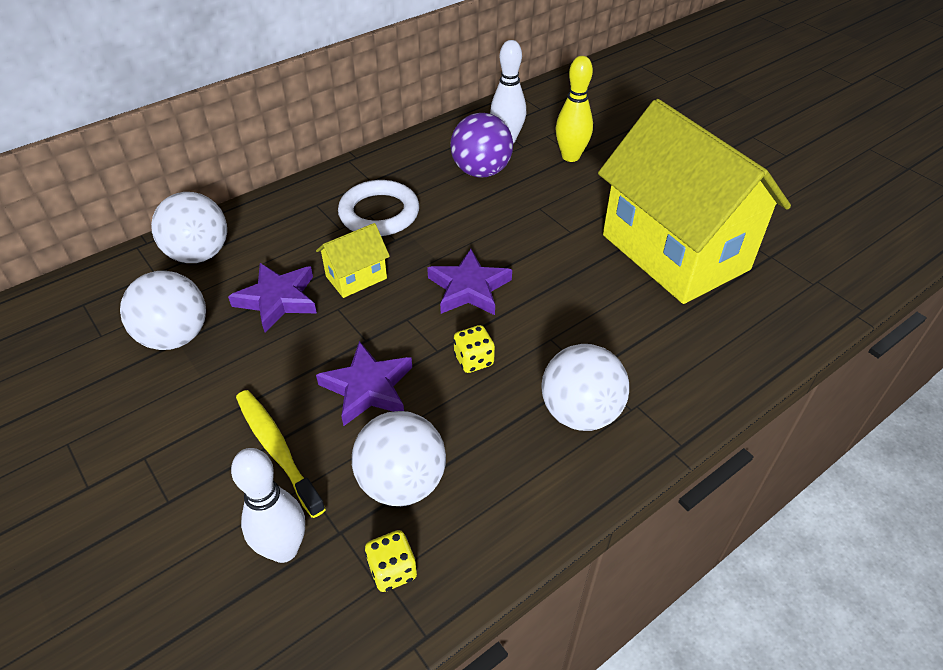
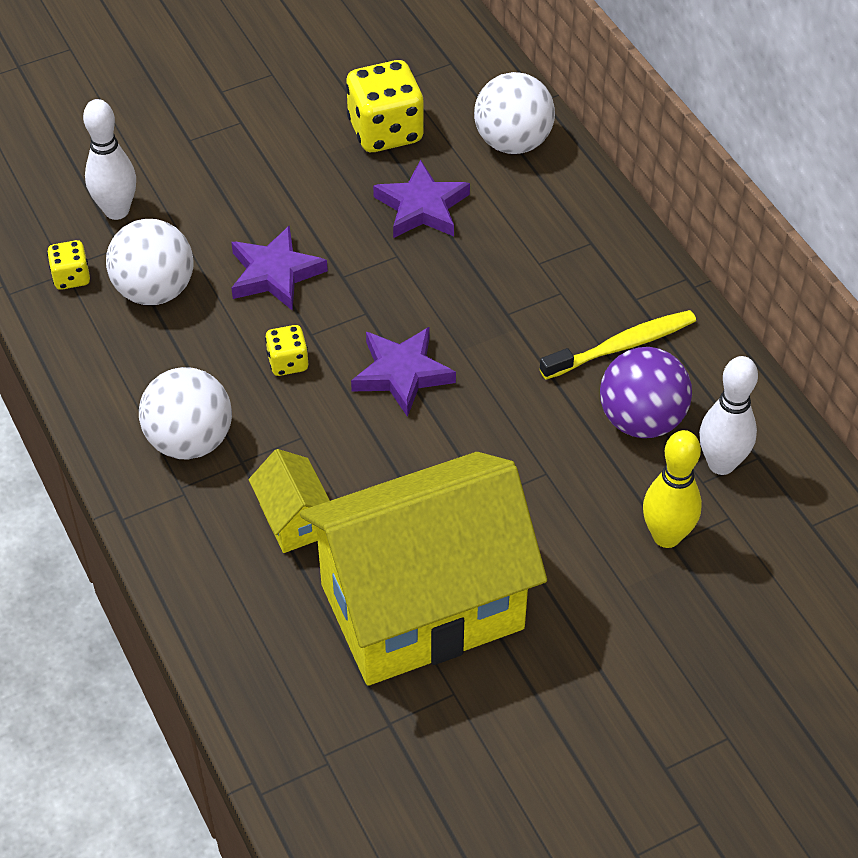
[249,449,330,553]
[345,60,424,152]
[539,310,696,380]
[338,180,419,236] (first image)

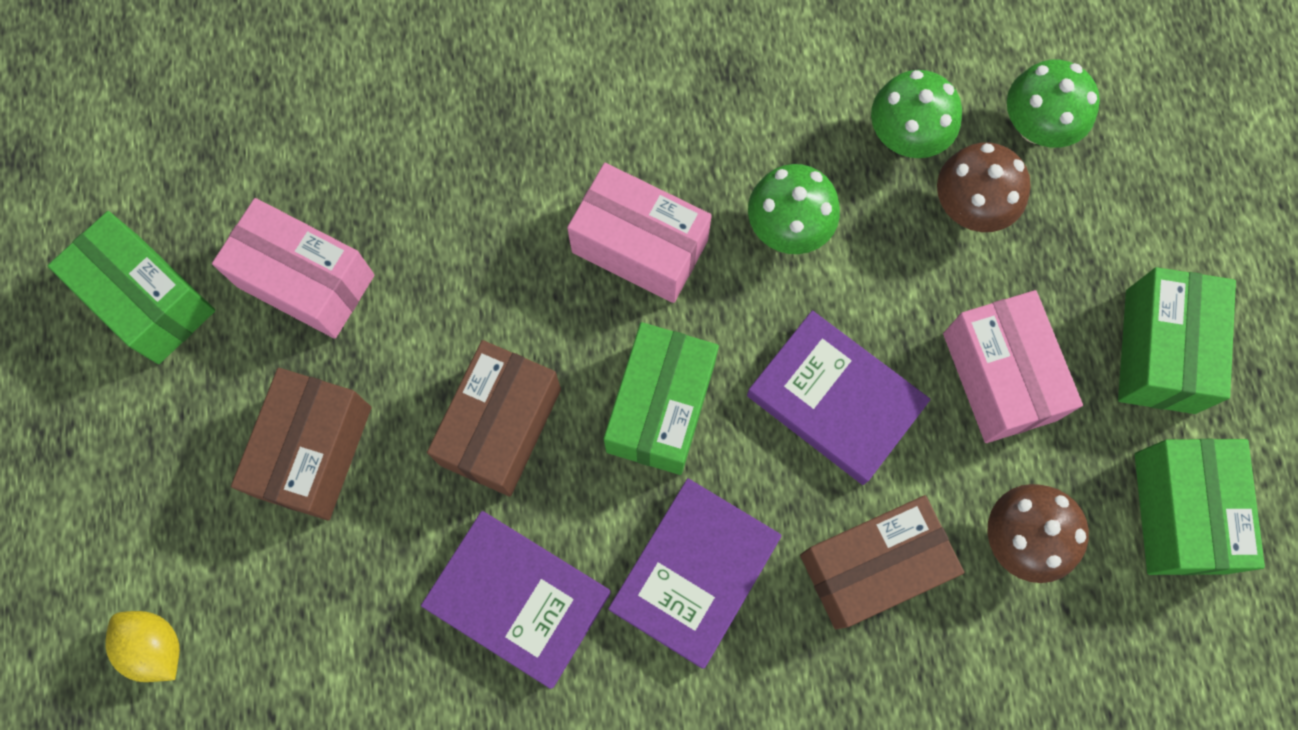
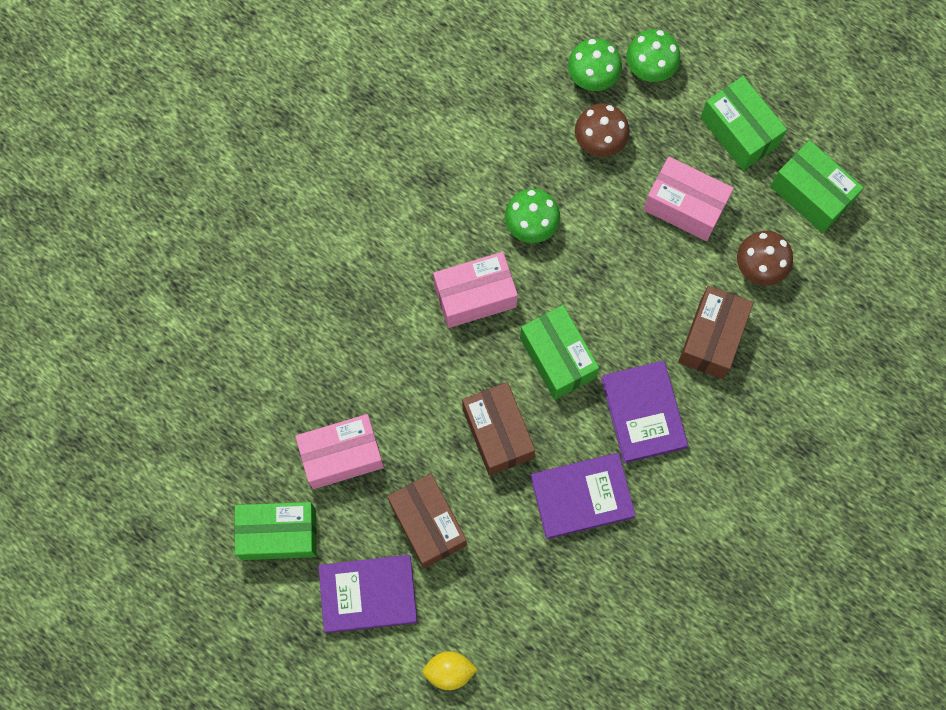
[318,555,417,633]
[626,29,681,82]

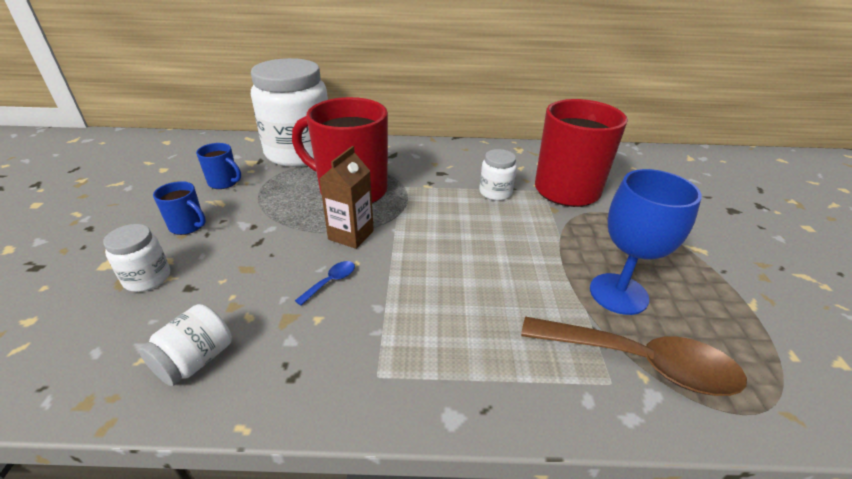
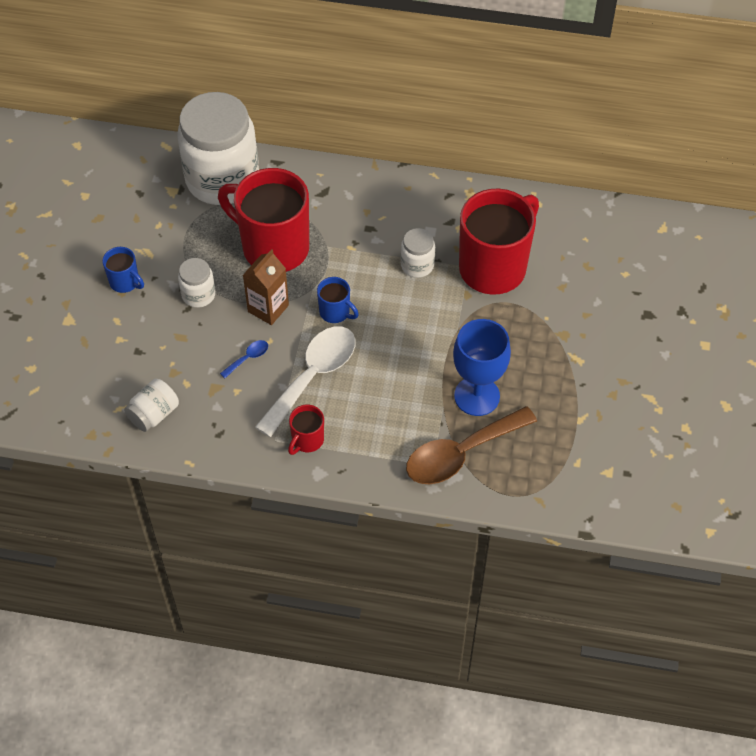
[178,258,216,308]
[255,326,355,437]
[288,405,324,455]
[317,277,359,323]
[406,406,537,484]

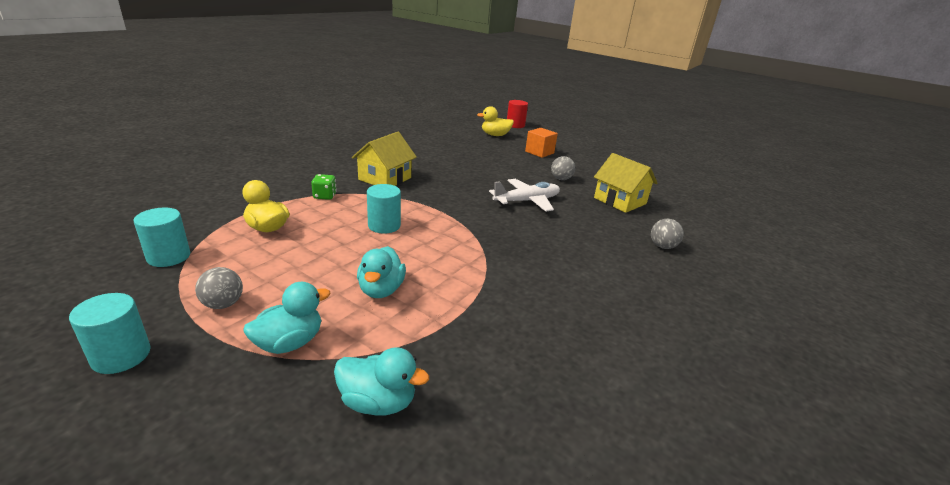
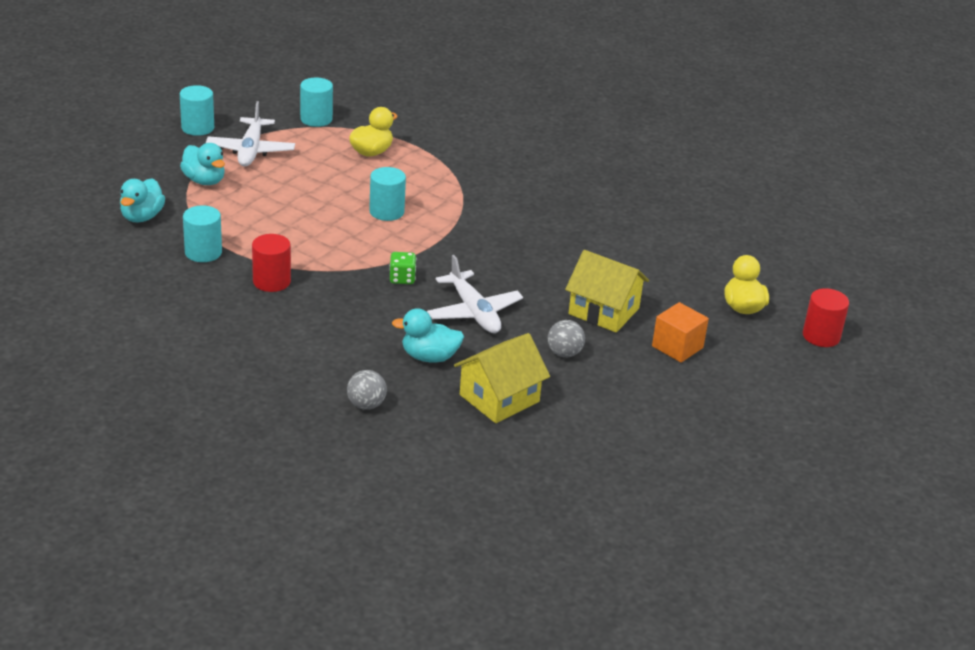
[183,206,222,262]
[206,101,295,166]
[252,234,291,292]
[390,252,416,284]
[392,308,464,363]
[565,250,649,332]

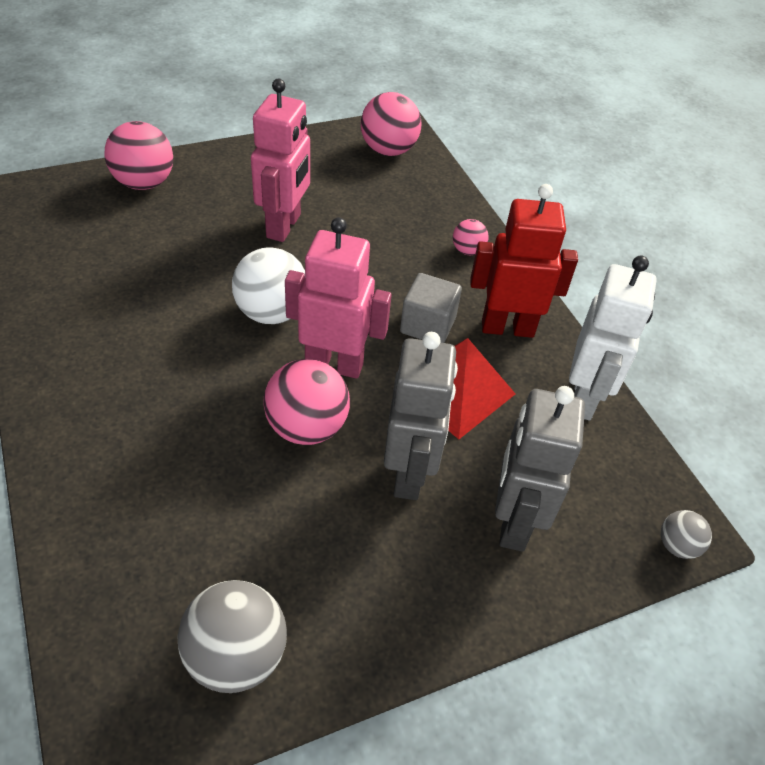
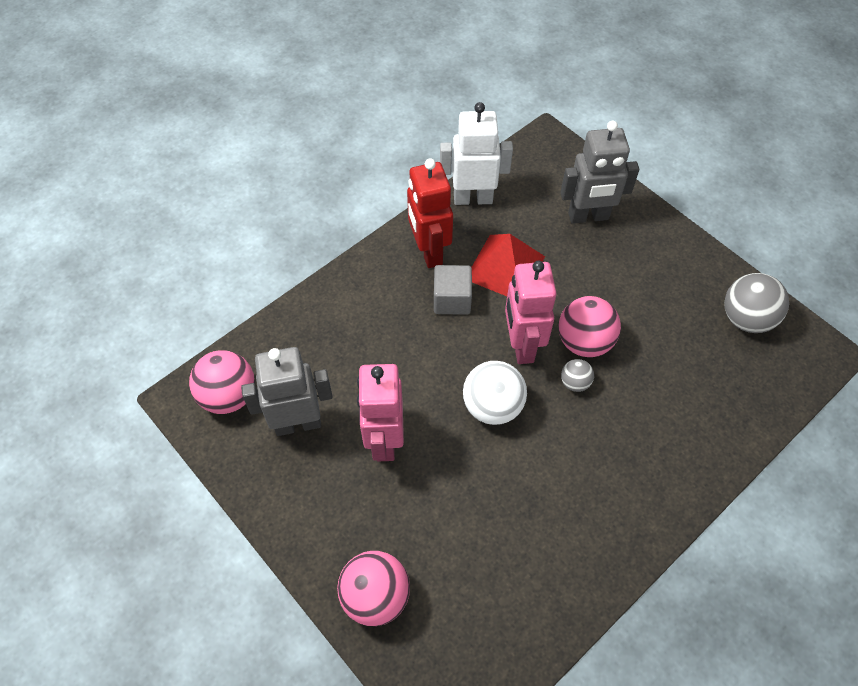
[241,347,333,436]
[357,364,404,461]
[561,359,594,392]
[453,219,489,255] (first image)

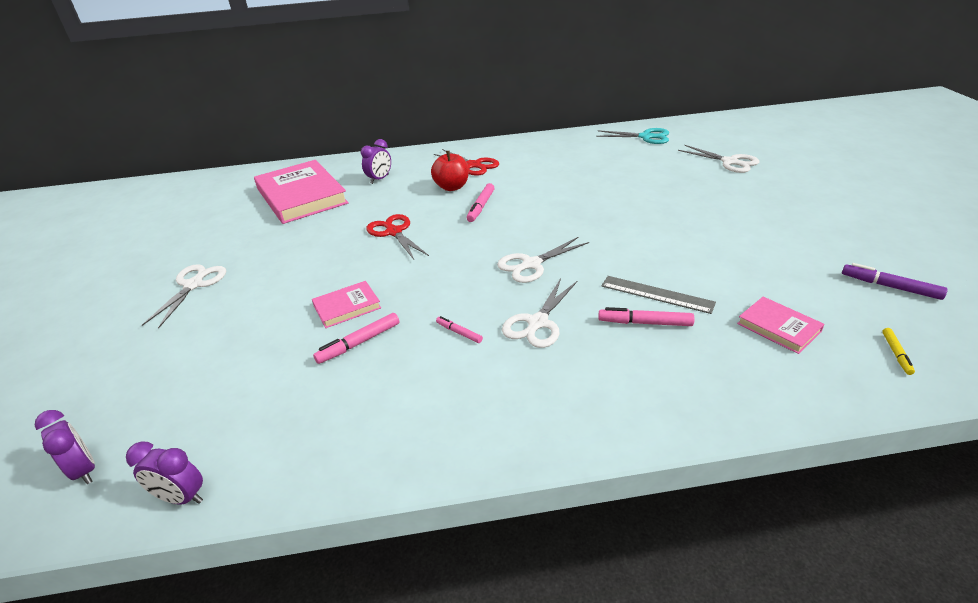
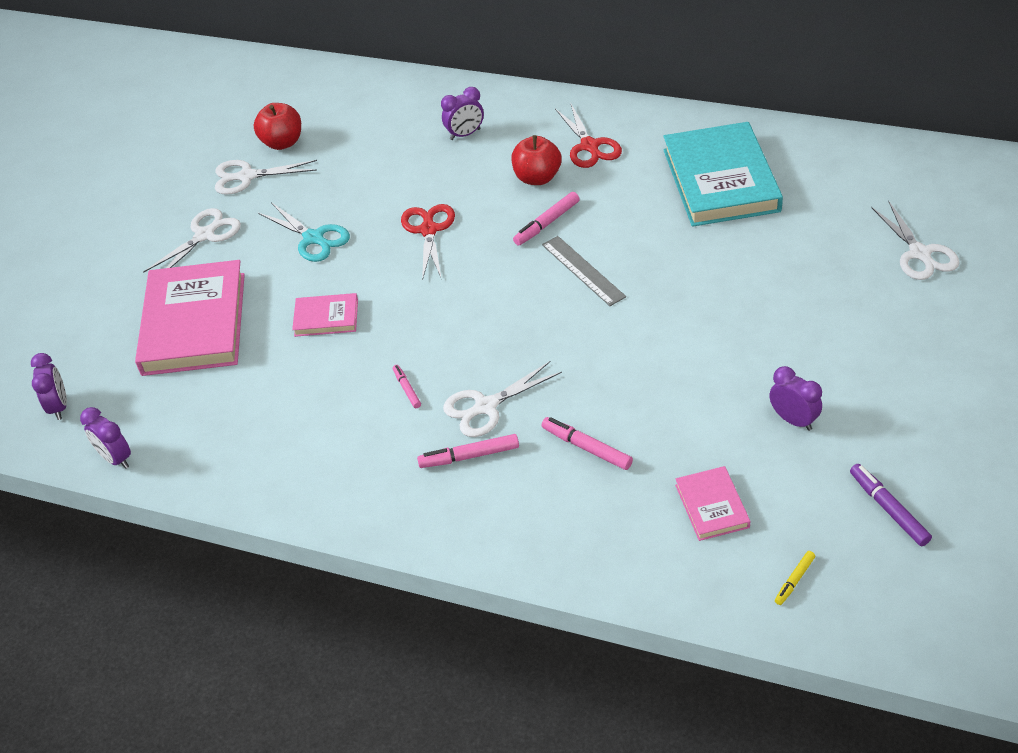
[135,260,245,376]
[215,160,317,195]
[254,103,301,150]
[258,202,350,262]
[417,434,519,468]
[542,236,626,306]
[663,122,783,227]
[769,366,822,431]

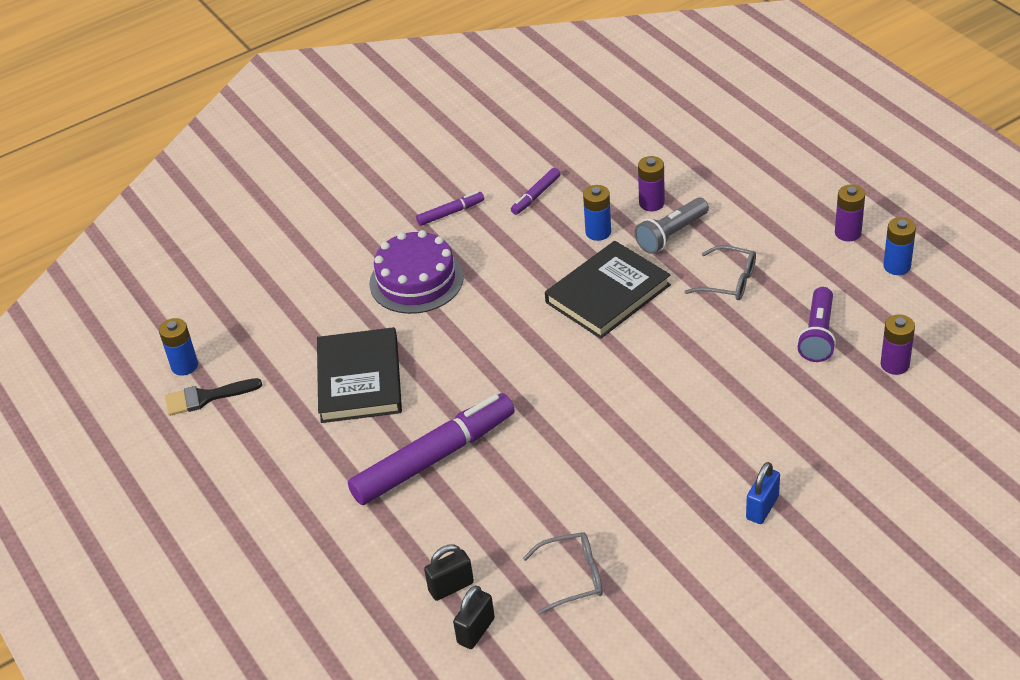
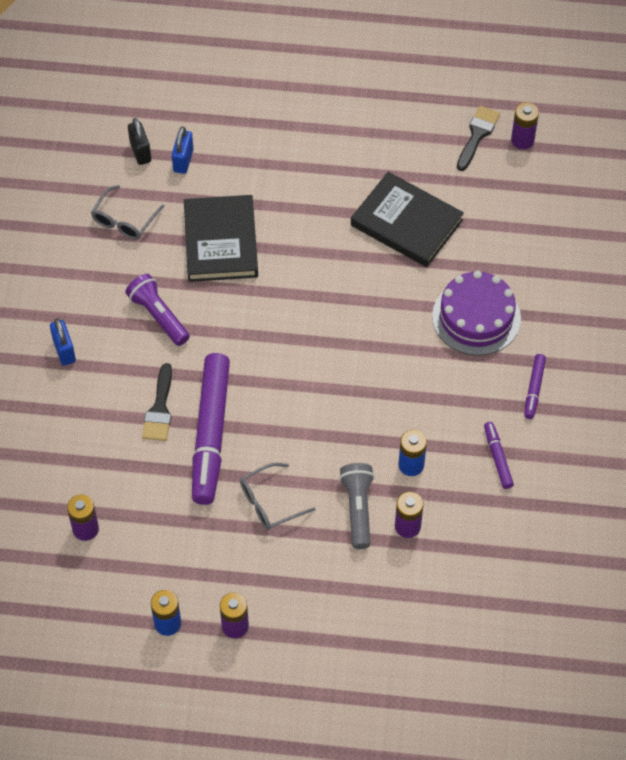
[125,274,190,346]
[142,363,172,441]
[172,127,193,174]
[184,195,258,282]
[192,353,230,505]
[511,102,539,149]

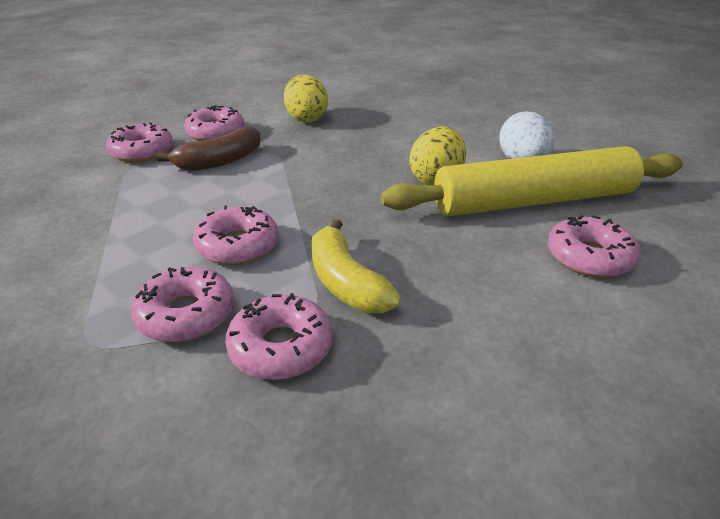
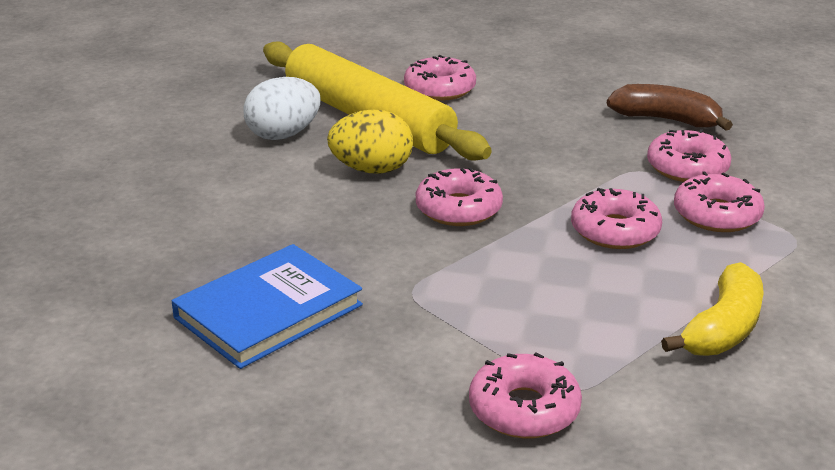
[171,244,363,369]
[416,167,503,226]
[607,84,733,131]
[661,262,764,356]

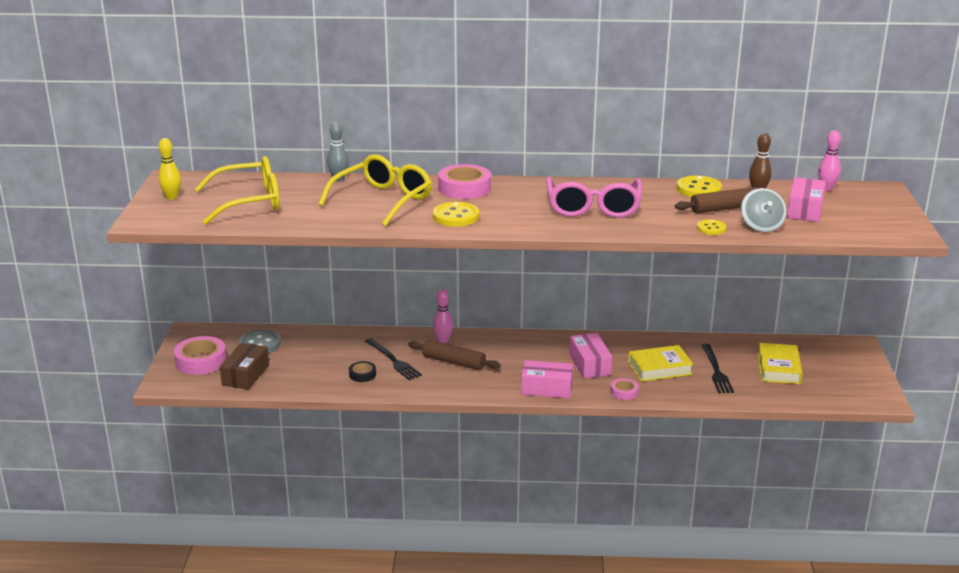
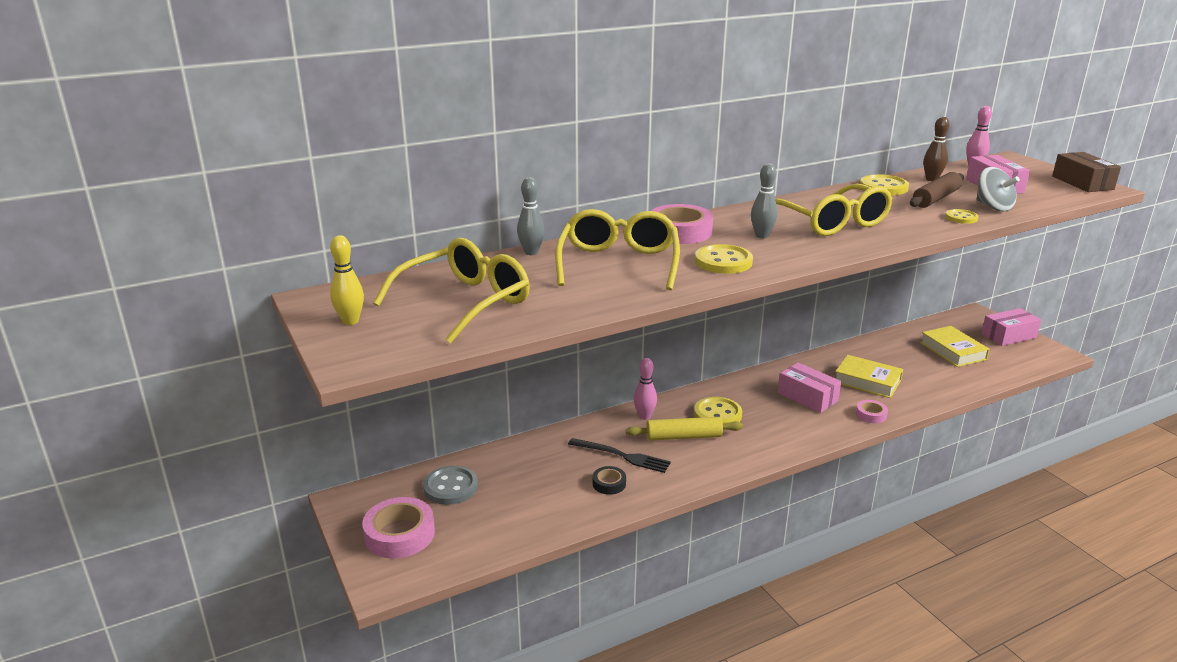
[626,417,743,441]
[694,397,742,424]
[751,163,778,239]
[775,184,893,236]
[835,355,903,398]
[981,308,1041,346]
[1052,152,1121,192]
[701,344,734,393] (first image)

